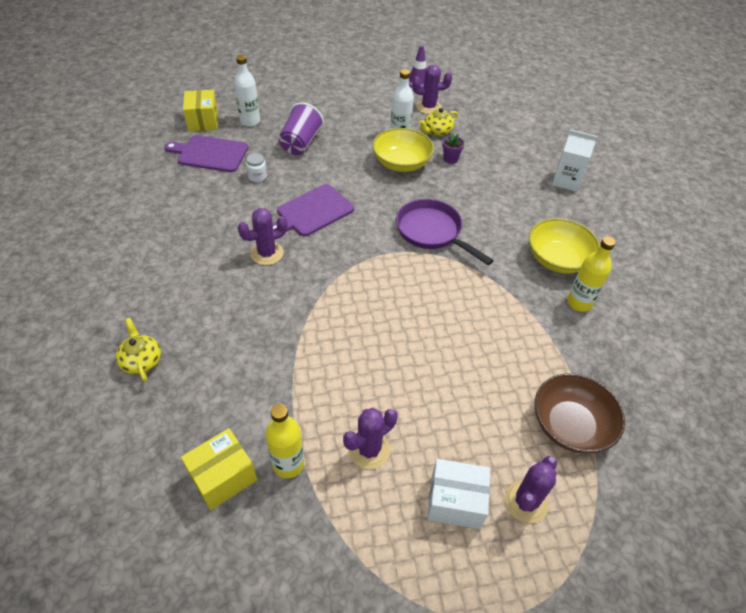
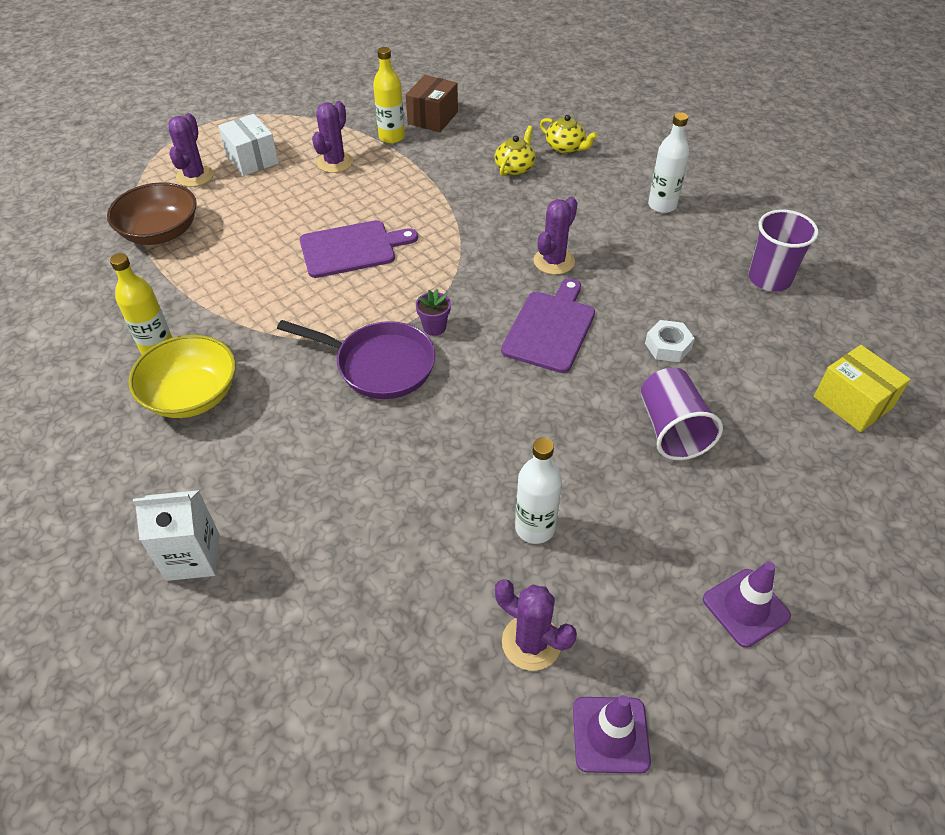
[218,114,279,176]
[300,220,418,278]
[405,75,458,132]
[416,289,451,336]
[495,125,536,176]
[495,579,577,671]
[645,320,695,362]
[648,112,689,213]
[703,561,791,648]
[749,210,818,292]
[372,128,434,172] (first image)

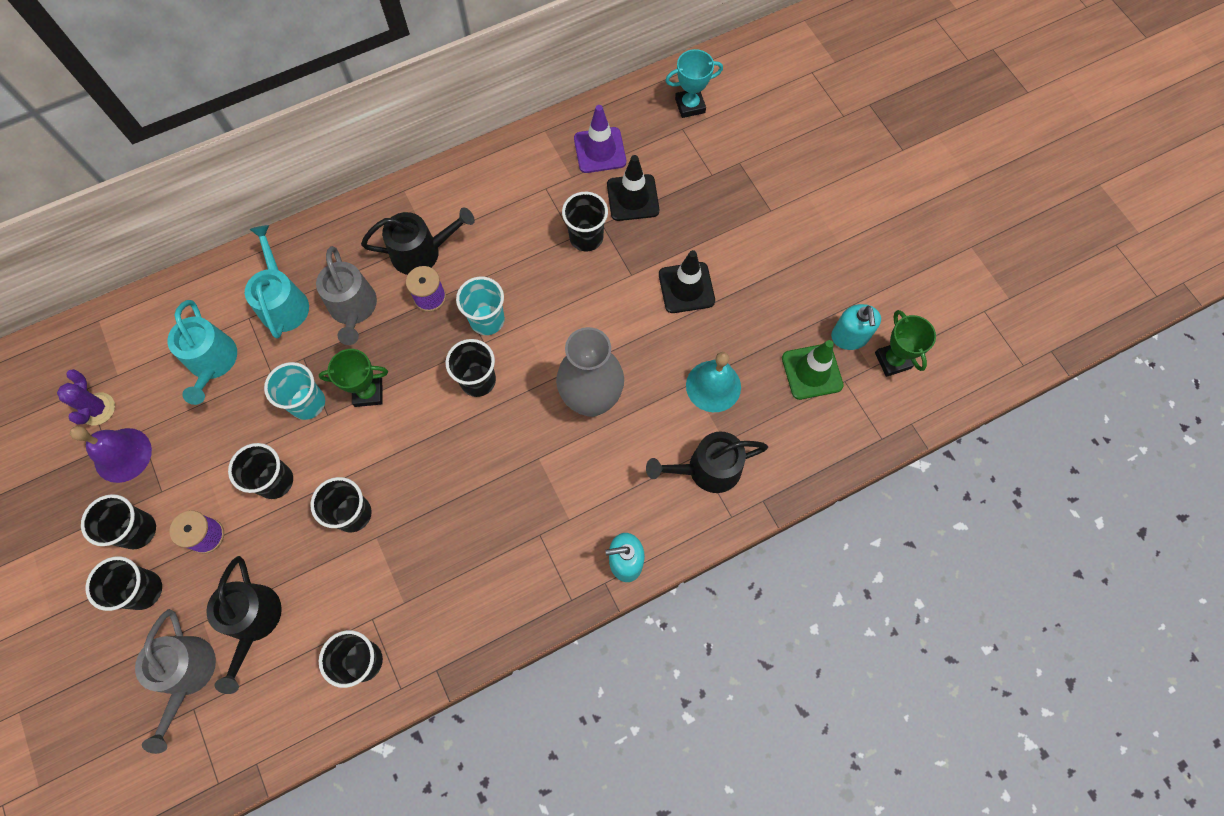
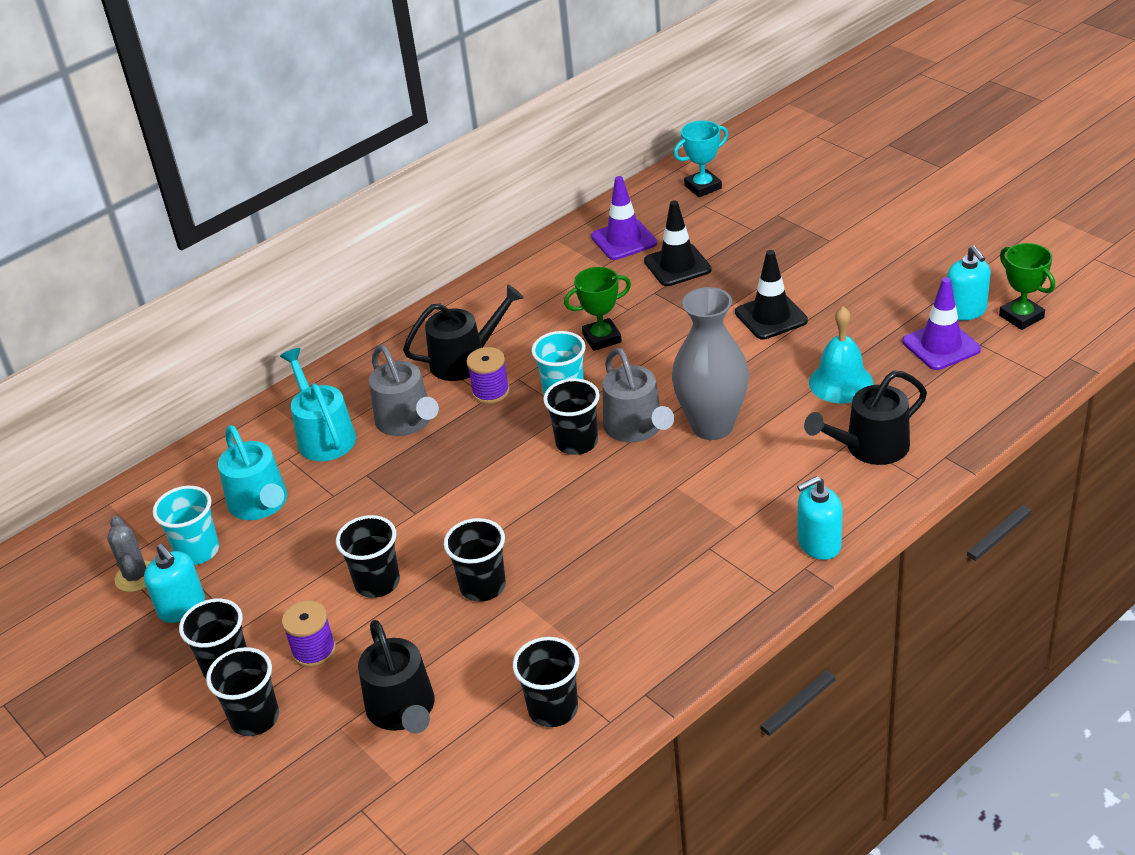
[107,516,150,592]
[144,544,205,623]
[153,486,219,565]
[564,267,631,351]
[602,348,674,443]
[902,277,981,370]
[562,192,608,251] (first image)

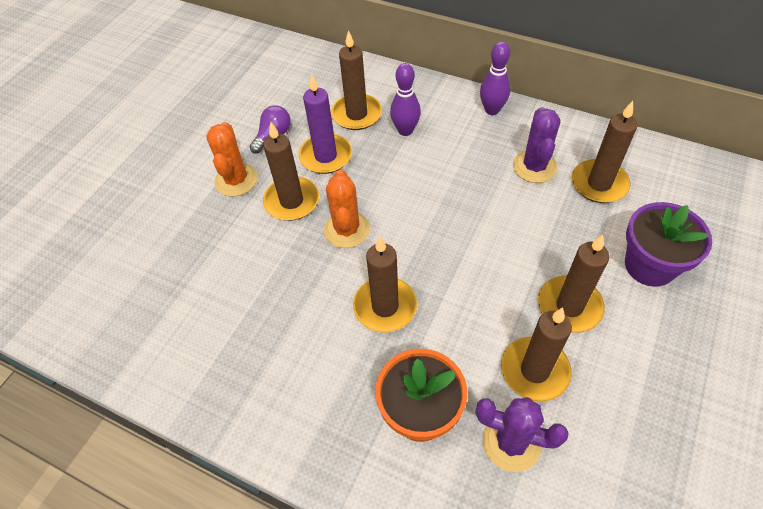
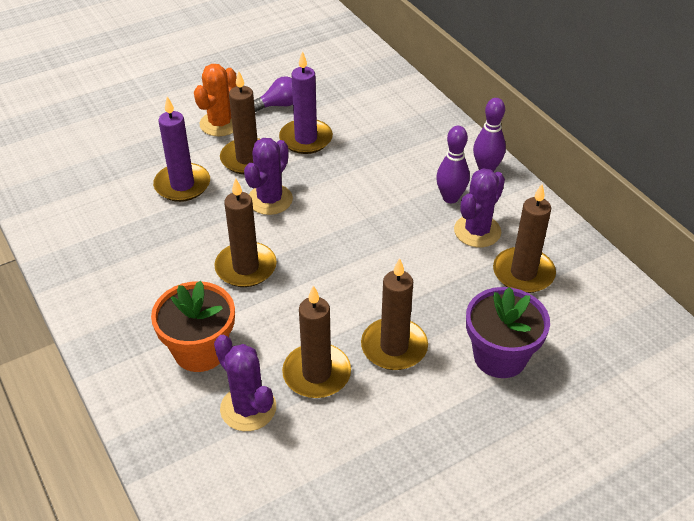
[153,97,210,202]
[244,138,293,215]
[436,126,470,203]
[331,30,382,130] (first image)

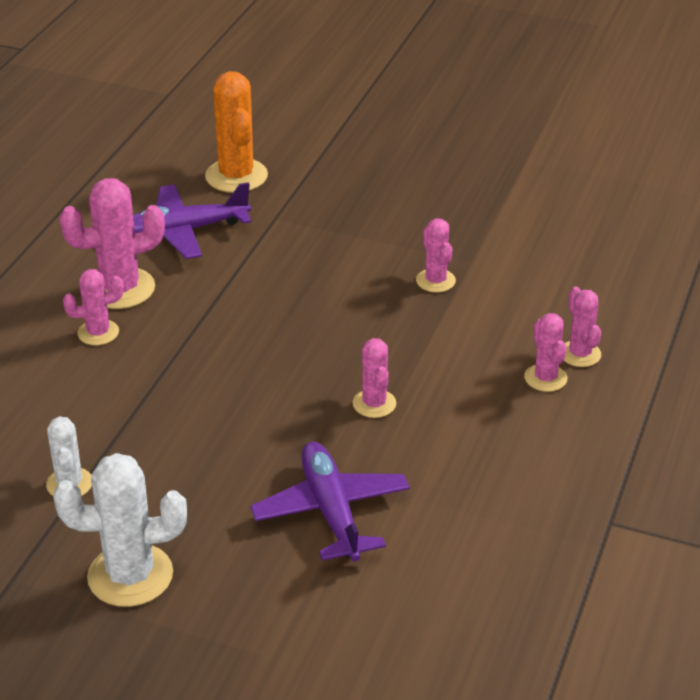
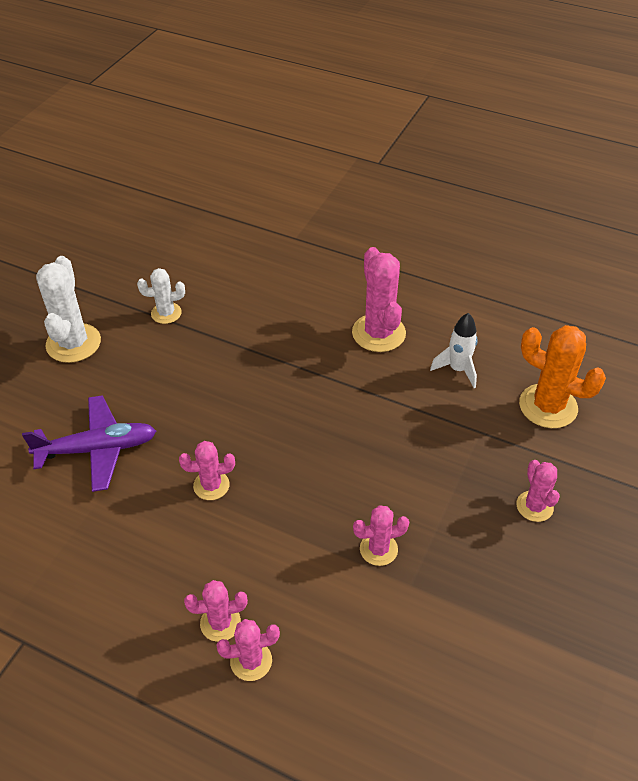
[430,313,478,388]
[516,460,560,522]
[519,325,606,428]

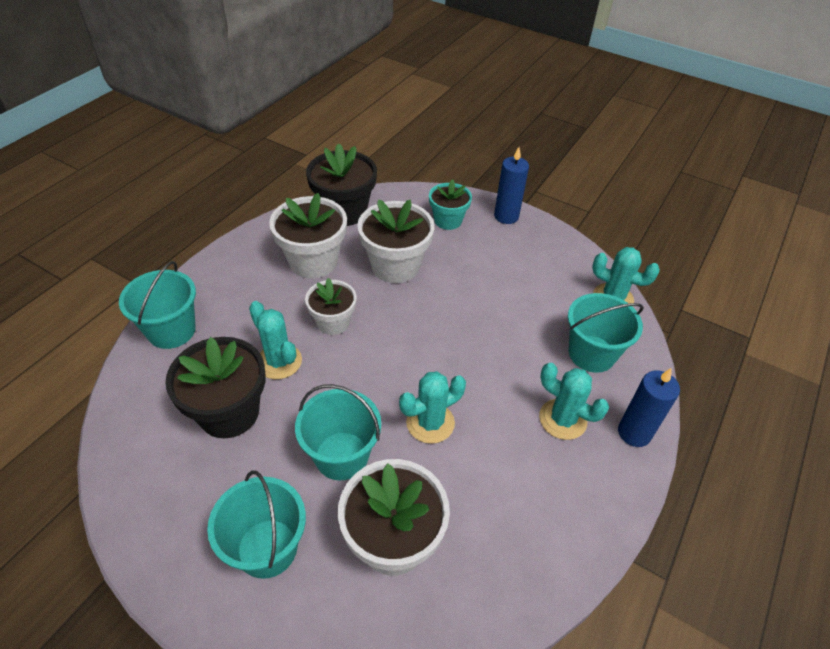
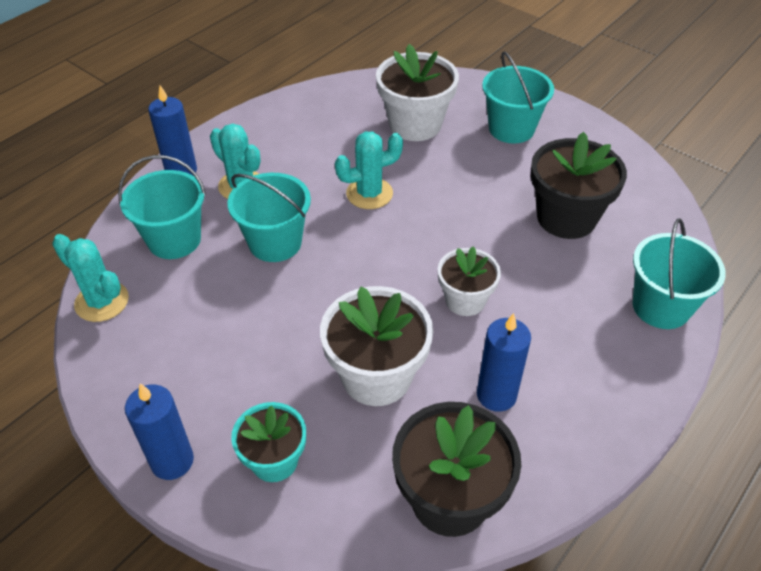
[227,173,311,262]
[477,313,531,412]
[249,301,302,379] (first image)

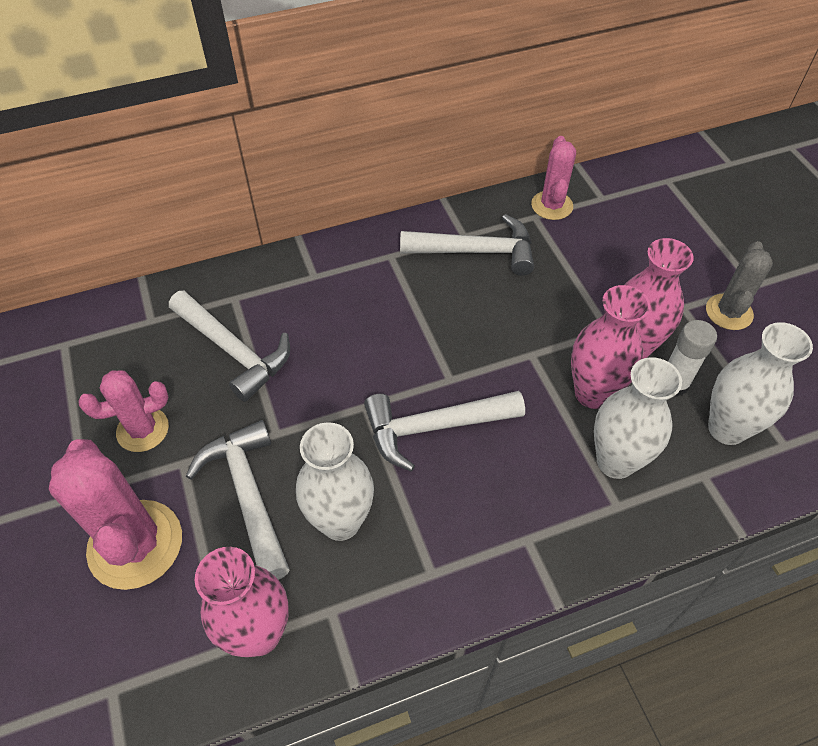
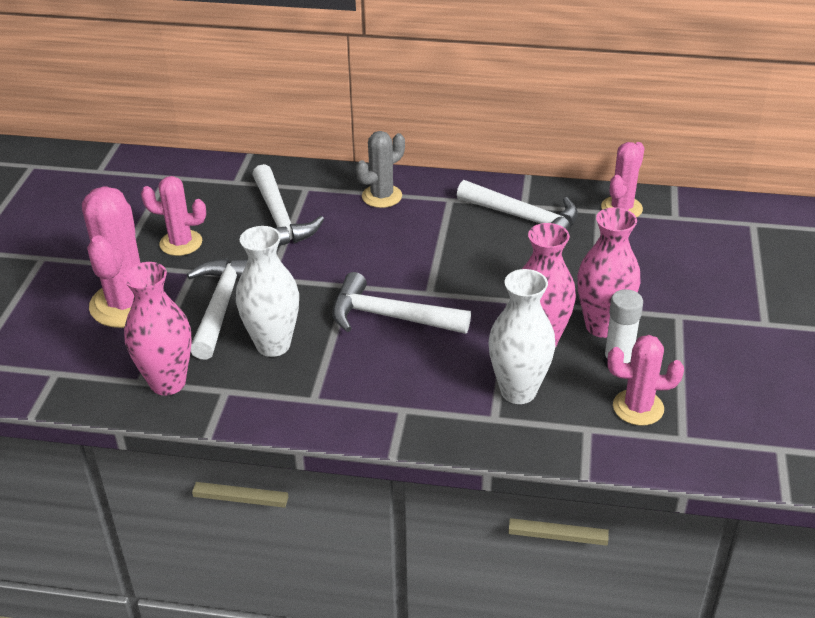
[356,131,405,208]
[608,335,684,426]

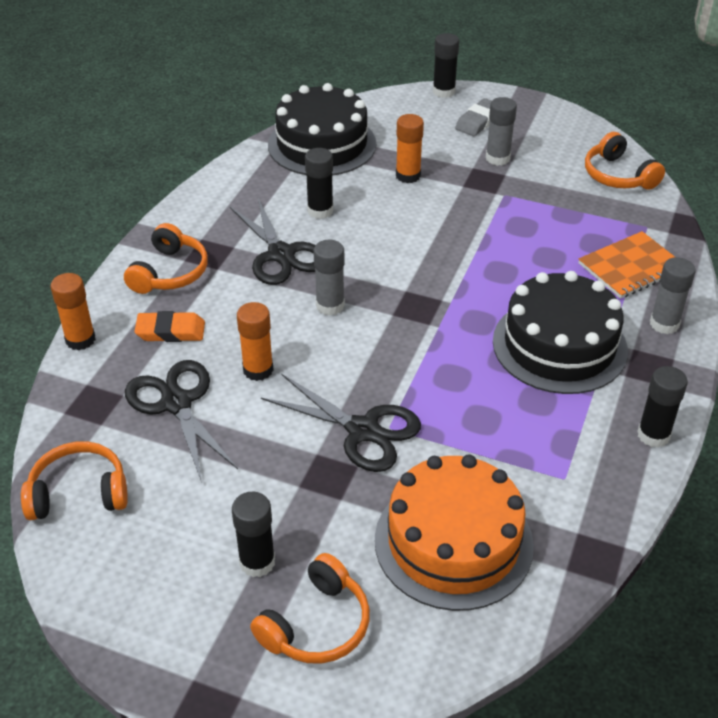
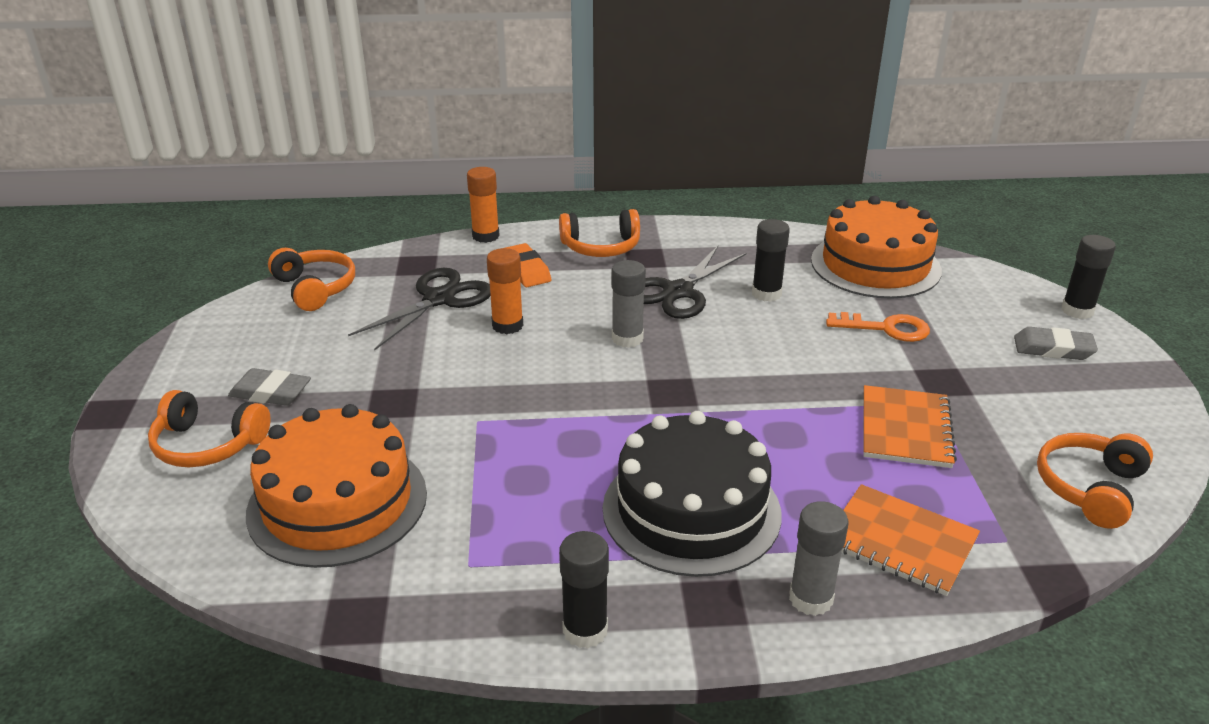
[228,368,311,406]
[811,196,942,299]
[826,312,930,342]
[864,385,957,468]
[261,374,421,472] (first image)
[486,97,517,166] (first image)

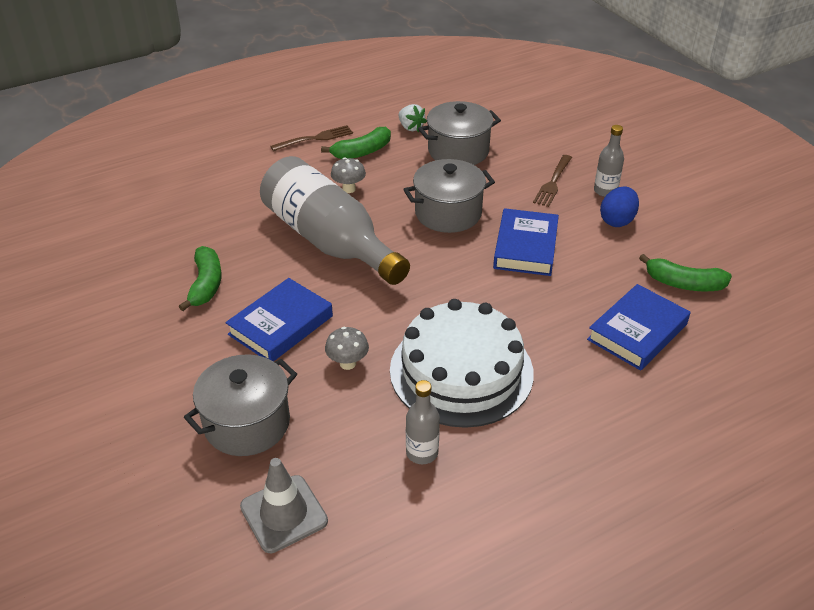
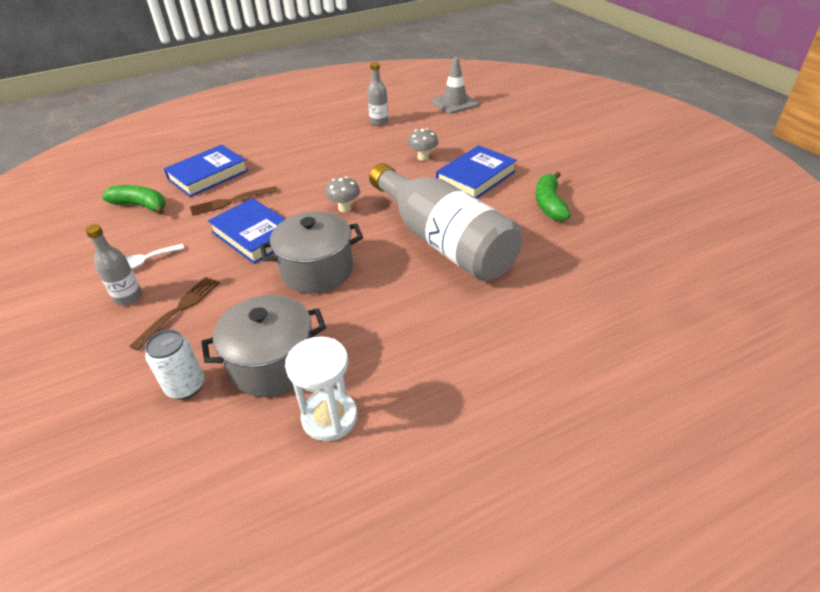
[126,244,185,269]
[145,329,204,399]
[190,186,278,216]
[208,198,286,264]
[285,337,358,441]
[325,176,360,212]
[184,354,297,456] (first image)
[321,127,391,159] (first image)
[390,299,534,428] (first image)

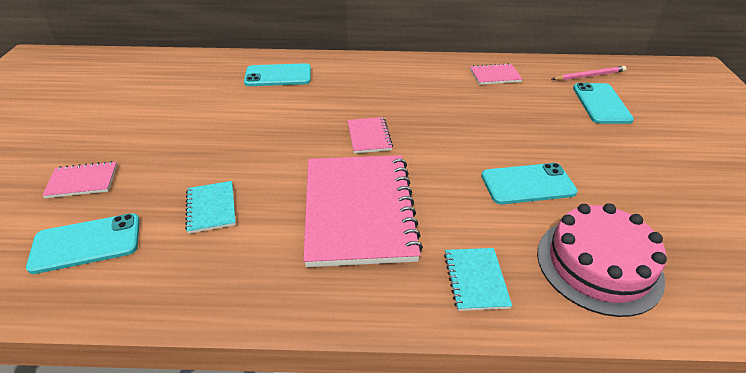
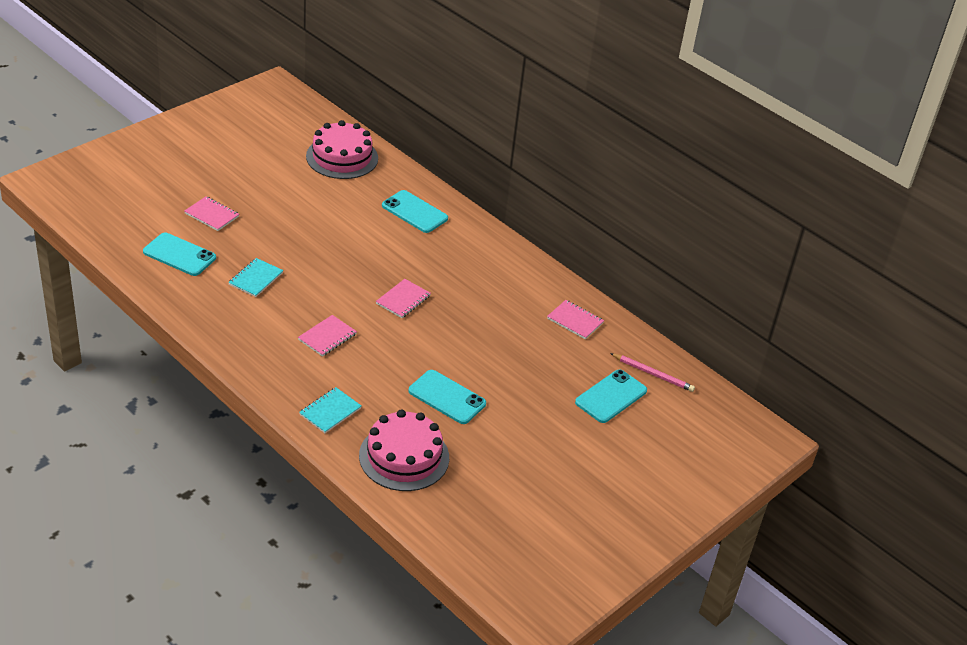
[298,315,357,357]
[306,120,378,179]

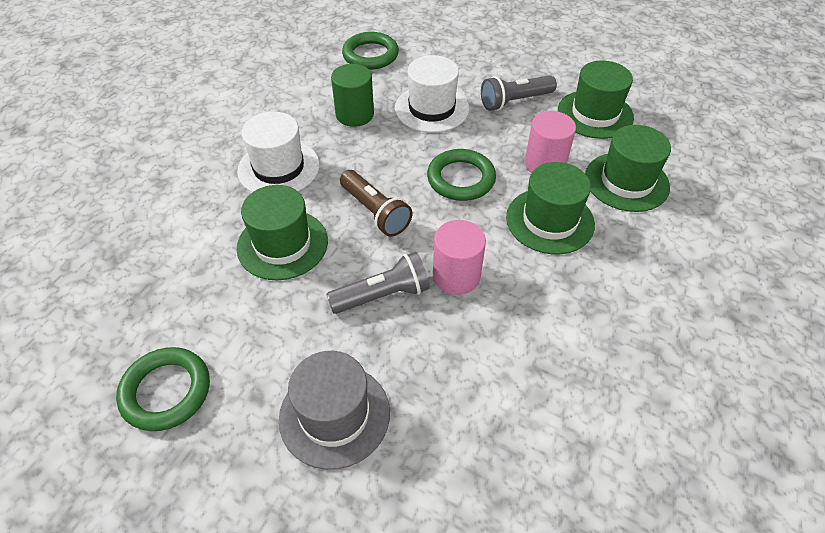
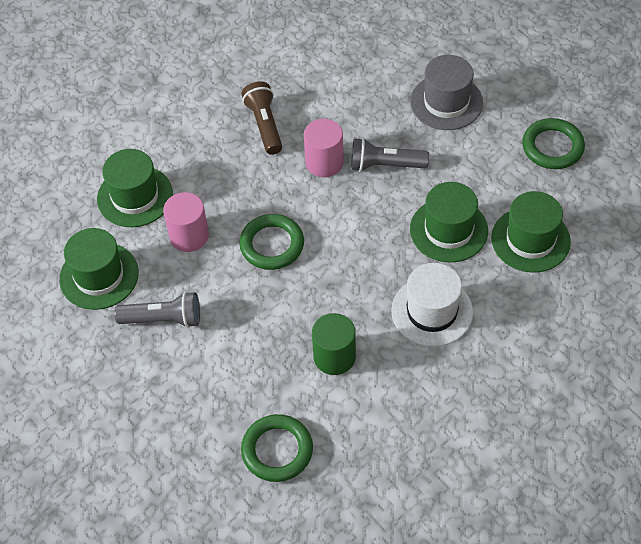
[242,82,282,155]
[491,191,571,273]
[395,55,469,133] (first image)

